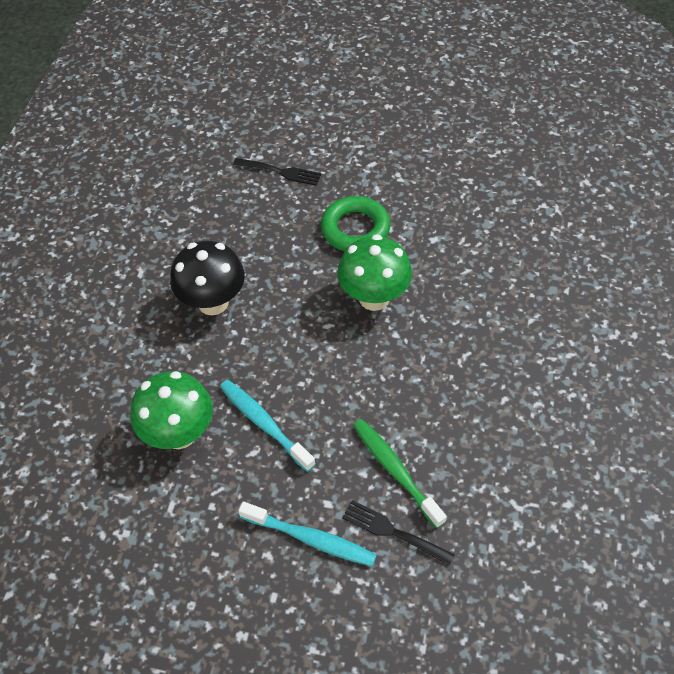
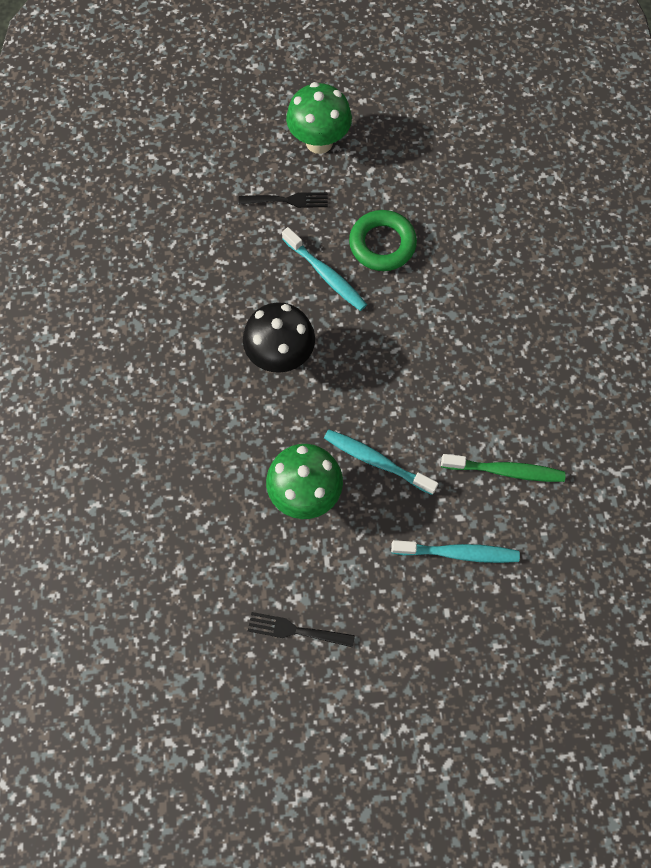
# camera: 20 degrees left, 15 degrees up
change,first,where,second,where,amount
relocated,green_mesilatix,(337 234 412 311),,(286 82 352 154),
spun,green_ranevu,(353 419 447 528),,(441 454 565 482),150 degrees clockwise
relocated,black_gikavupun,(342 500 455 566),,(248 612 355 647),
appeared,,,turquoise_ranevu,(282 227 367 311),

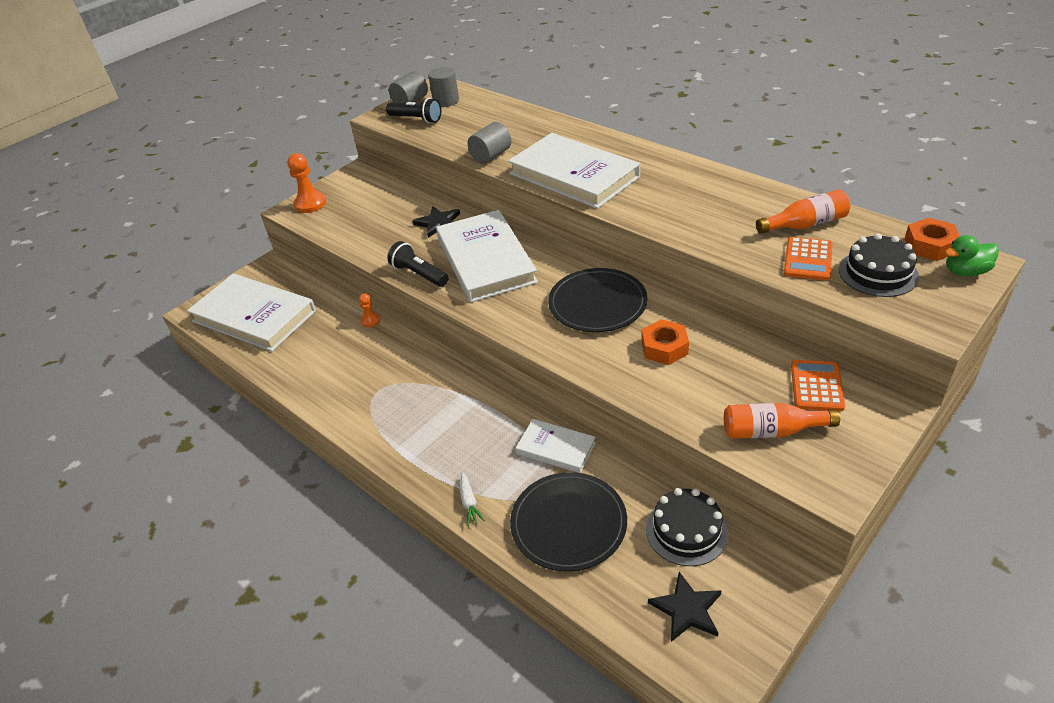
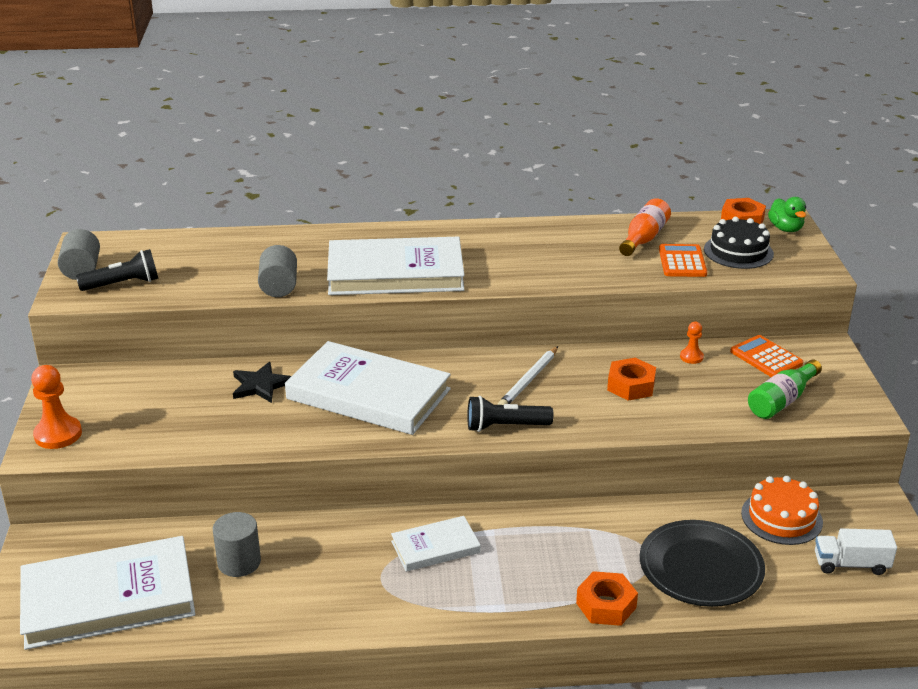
# camera: 50 degrees left, 10 degrees down
change,first,where,second,where,amount
relocated,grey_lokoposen,(428 67 459 107),,(213 512 261 577),
spun,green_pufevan,(945 235 999 277),,(768 197 806 232),45 degrees counterclockwise
spun,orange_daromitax,(784 237 833 281),,(659 244 707 277),150 degrees counterclockwise
relocated,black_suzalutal,(387 241 449 287),,(467 396 554 432),
exchanged,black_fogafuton,(548 268 647 332),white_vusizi,(498 346 558 405),
relocated,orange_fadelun,(359 293 381 327),,(680 322 704 364),
colour,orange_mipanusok,(724 403 840 439),green_mipanusok,(748 360 822 419),
relocated,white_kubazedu,(516 419 596 473),,(391 516 481 572),
exchanged,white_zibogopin,(460 472 485 526),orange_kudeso,(576 571 638 626),
colour,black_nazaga,(646 488 728 566),orange_nazaga,(741 476 823 545),
exchanged,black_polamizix,(648 572 722 642),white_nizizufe,(815 528 897 575),

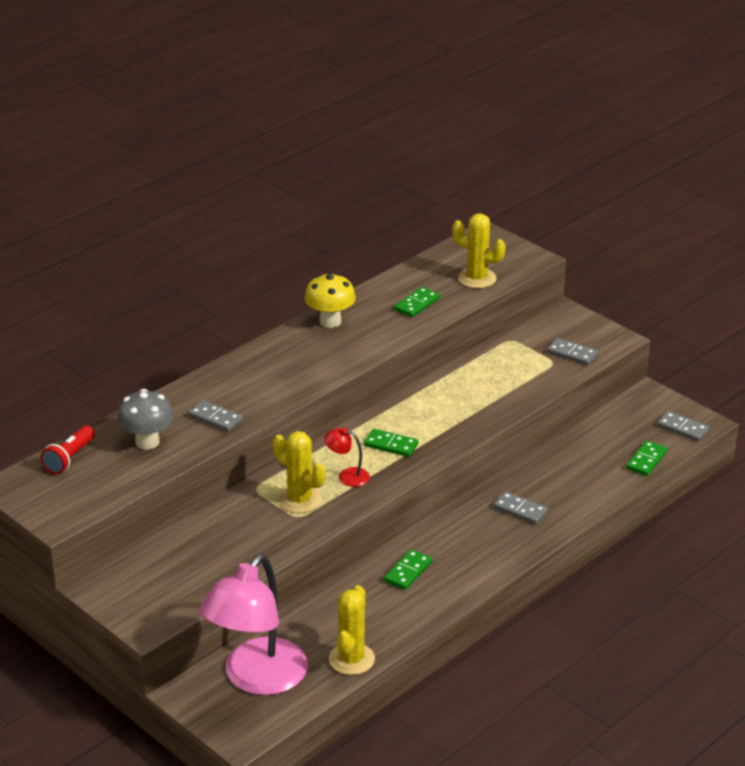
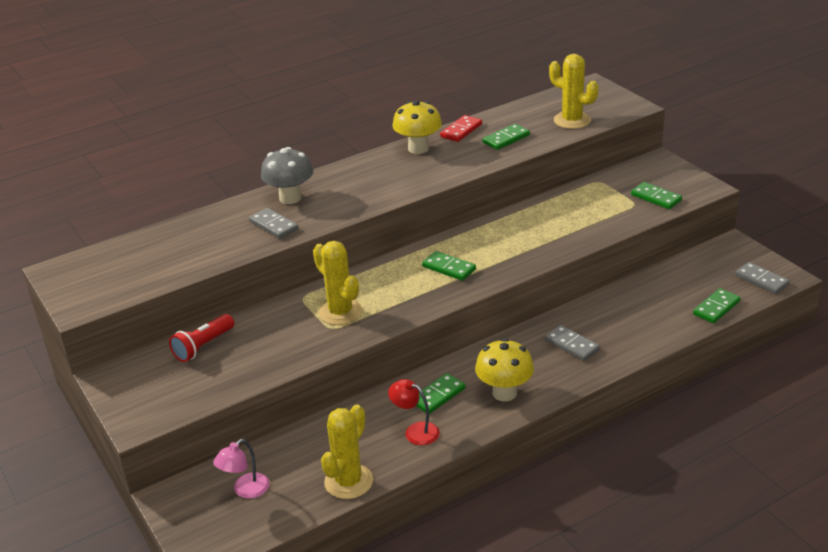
# camera: 15 degrees right, 0 degrees up
change,first,where,second,where,amount
colour,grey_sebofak,(547 338 598 365),green_sebofak,(631 182 682 209),
relocated,grey_mesilatix,(117 389 174 450),,(261 147 313 204),
relocated,red_suzalutal,(40 425 95 474),,(169 314 234 362),
relocated,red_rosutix,(324 428 370 487),,(388 379 440 446),
size,pink_rosutix,(199 554 308 695),,(213 439 270 499),x0.41
appeared,,,red_sebofak,(440 115 482 142),
appeared,,,yellow_mesilatix,(475 338 534 401),

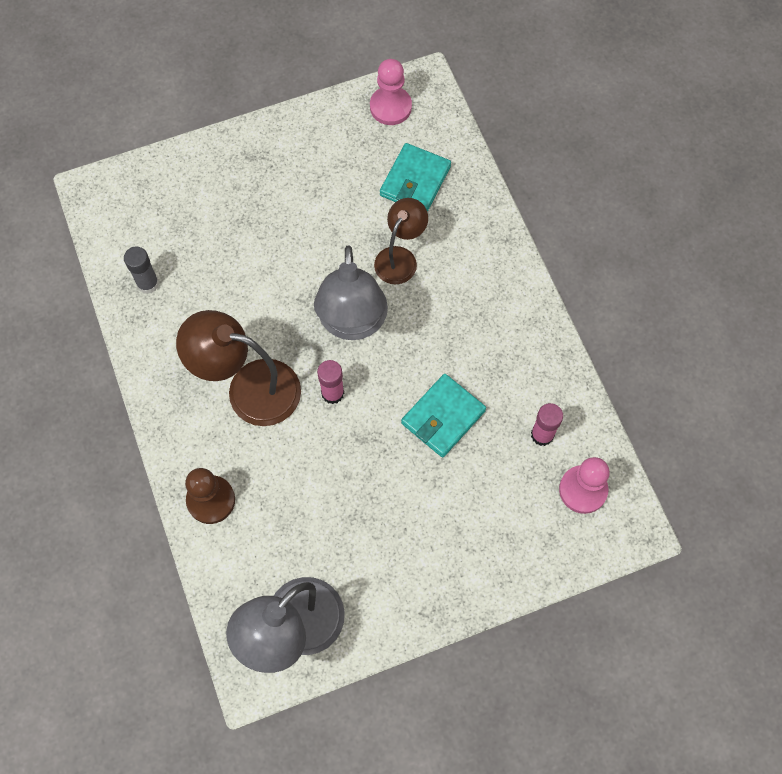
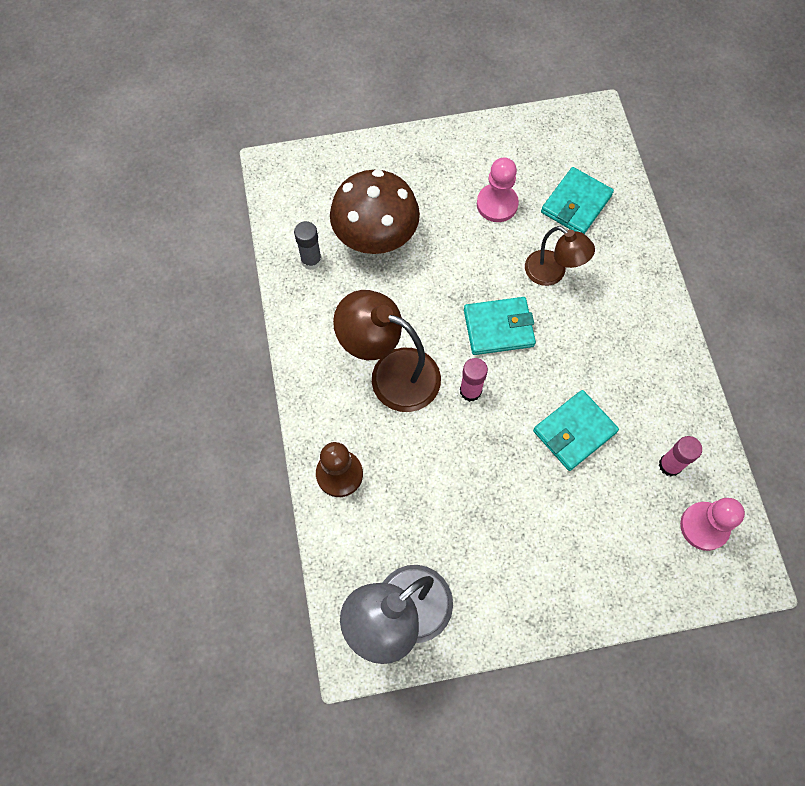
# camera: 10 degrees right, 0 degrees up
change,first,where,second,where,amount
relocated,pink_fadelun,(370 59 412 125),,(477 158 519 222),
spun,brown_rosutix,(374 198 428 284),,(525 226 595 286),90 degrees clockwise
exchanged,grey_rosutix,(314 245 388 340),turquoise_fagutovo,(464 297 536 355),
appeared,,,brown_mesilatix,(330 169 420 254),

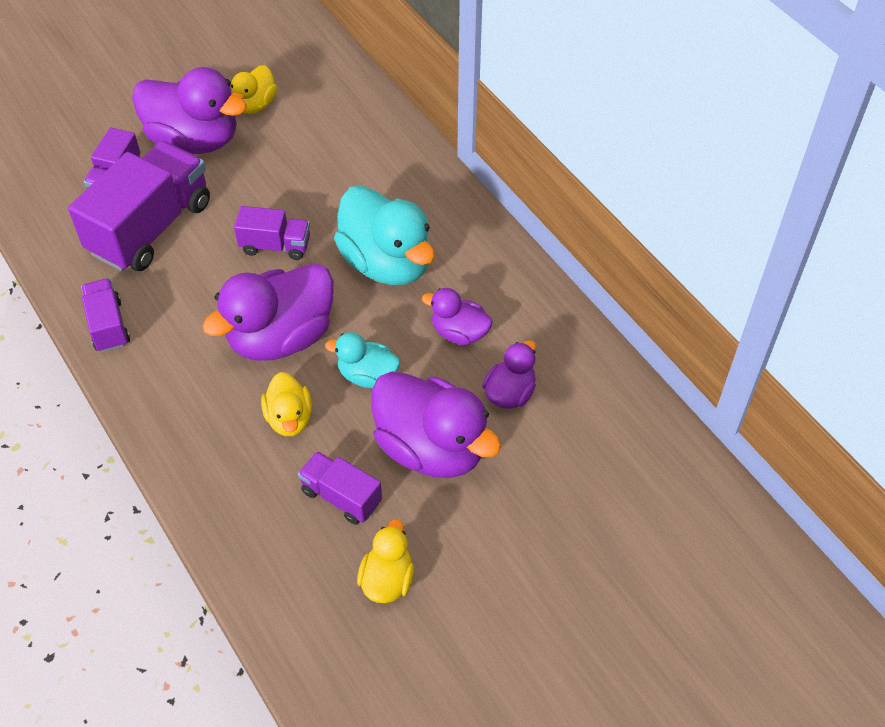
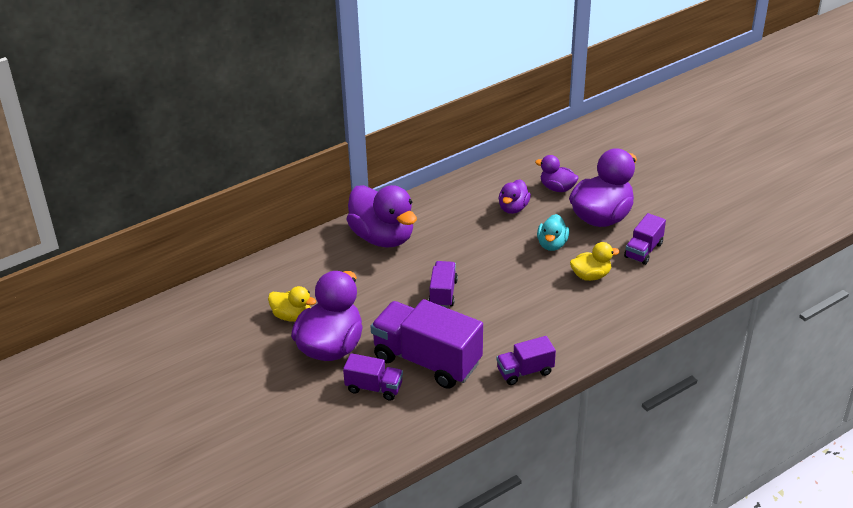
# camera: 90 degrees left, 15 degrees down
change,first,where,second,where,amount
missing,turquoise_pufevan,(334 186 435 285),,,
relocated,purple_pufevan,(202 263 334 361),,(346 185 417 248),
missing,yellow_pufevan,(357 519 414 603),,,

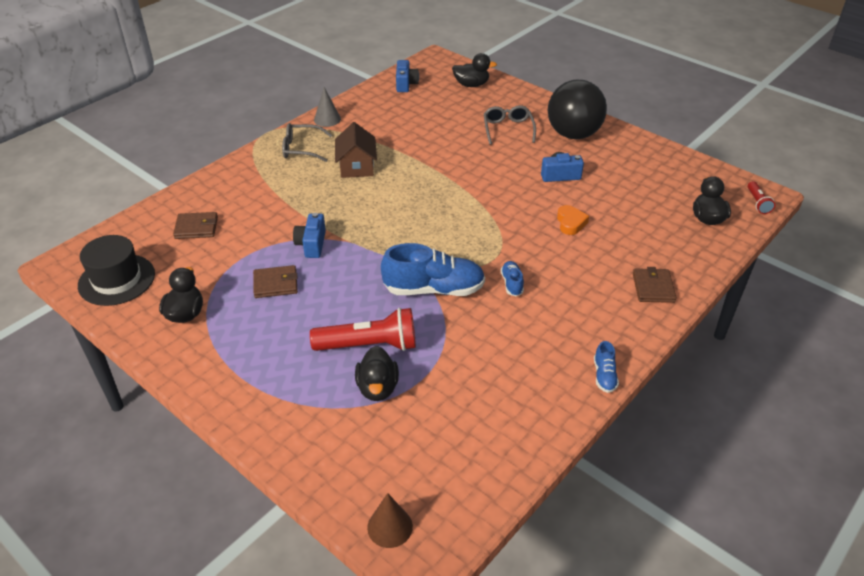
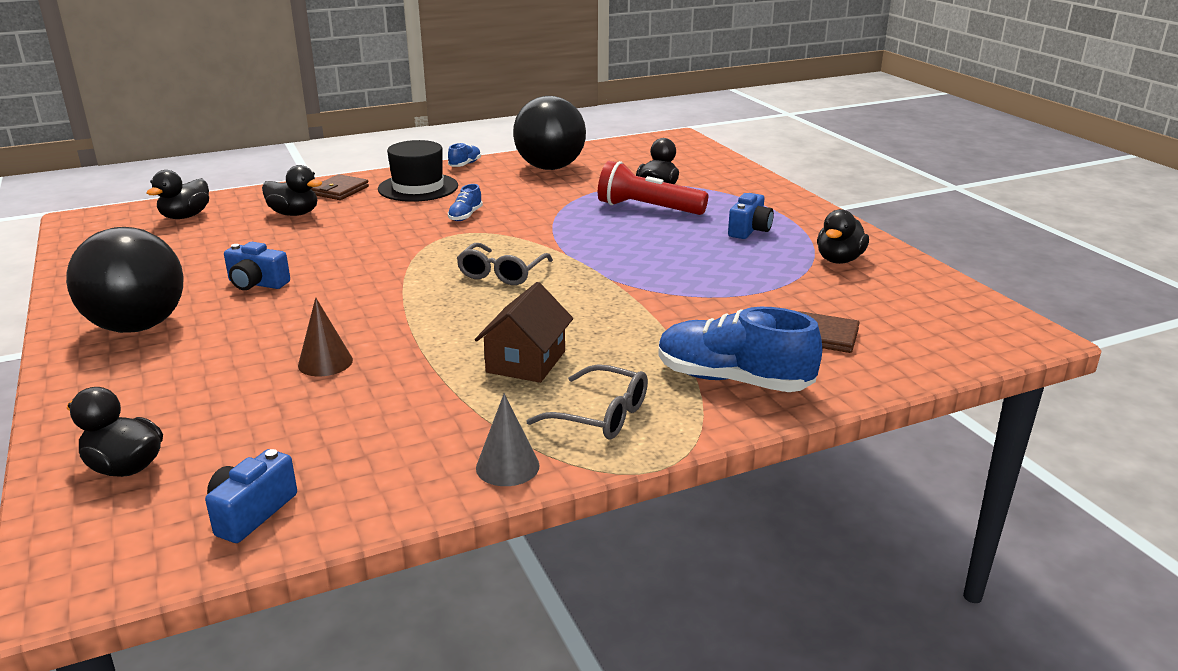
# camera: 155 degrees left, 15 degrees down
change,first,where,second,where,amount
relocated,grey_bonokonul,(484 105 536 145),,(457 243 553 285),
missing,red_suzalutal,(748 181 775 214),,,
missing,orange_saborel,(557 205 589 235),,,
relocated,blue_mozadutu,(293 213 326 258),,(728 193 774 239),
relocated,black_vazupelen,(78 235 155 306),,(378 140 458 202),
relocated,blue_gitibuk,(381 243 485 296),,(658 307 822 392),
missing,brown_fagutovo,(253 265 298 298),,,
relocated,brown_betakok,(367 493 413 548),,(298 298 353 376),
appeared,,,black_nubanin,(513 96 586 170),
appeared,,,black_pufevan,(262 165 322 216),

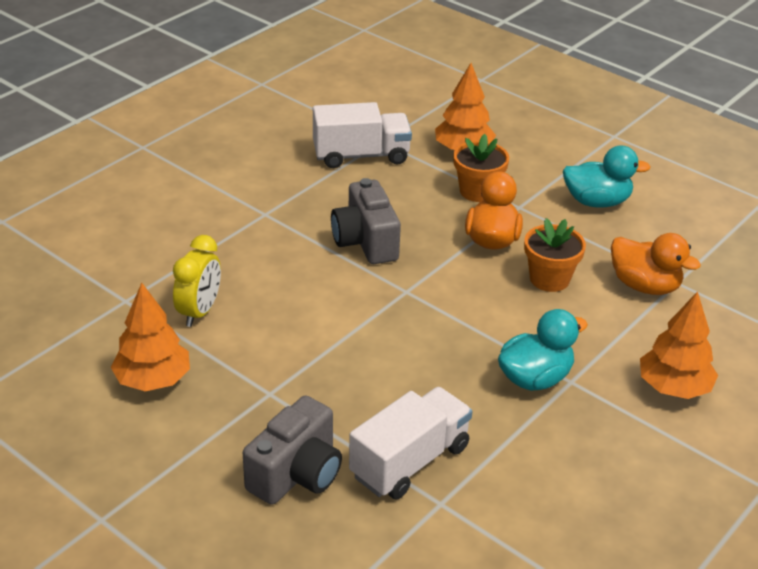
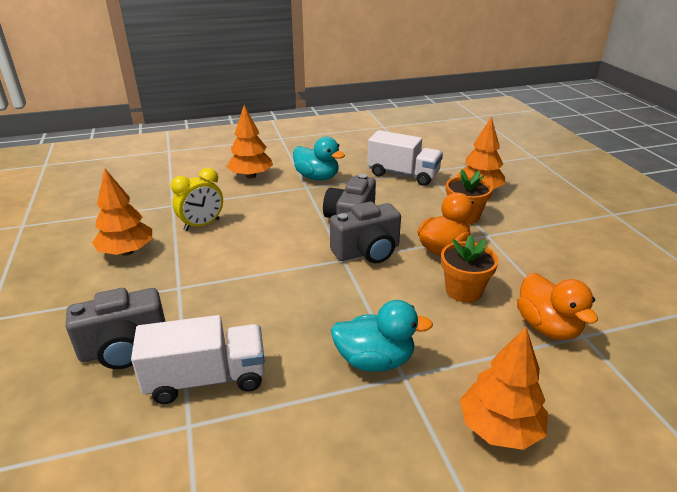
# camera: 35 degrees right, 5 degrees down
change,first,where,second,where,amount
relocated,turquoise_pufevan,(563 145 651 208),,(293 137 345 181),
appeared,,,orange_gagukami,(226 105 273 179),
appeared,,,grey_mozadutu,(330 202 401 263),

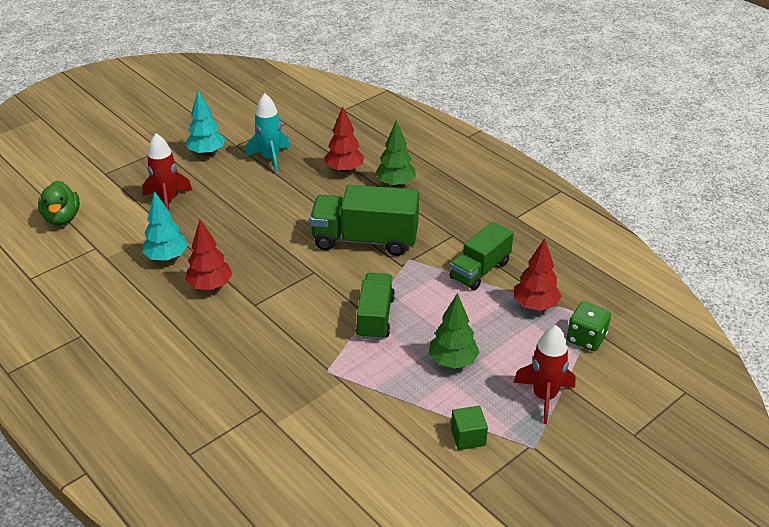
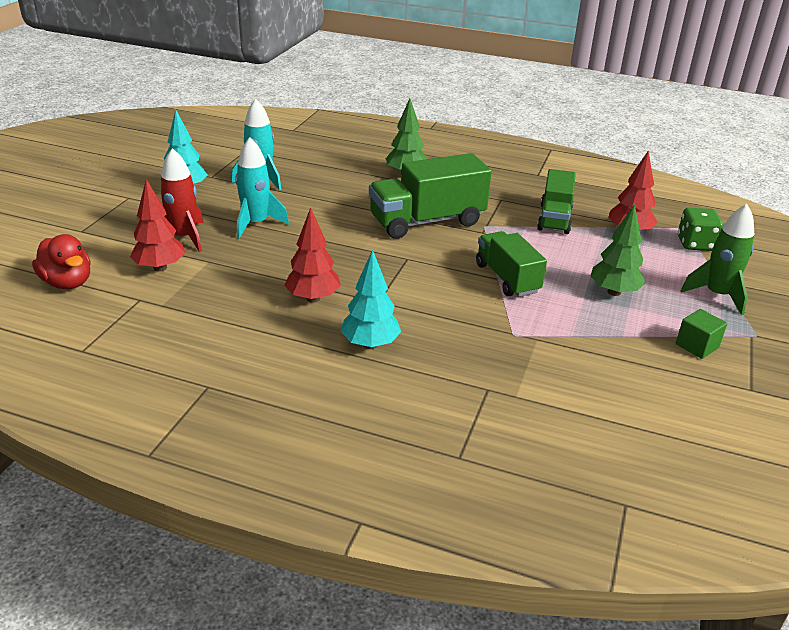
# camera: 30 degrees left, 5 degrees down
change,first,where,second,where,amount
relocated,red_gagukami,(324 106 364 173),,(130 179 185 272),
colour,green_pufevan,(38 181 80 226),red_pufevan,(32 234 91 289),
relocated,turquoise_gagukami,(142 191 188 261),,(340 250 401 349),
colour,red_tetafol,(513 325 575 424),green_tetafol,(681 204 754 315),
appeared,,,turquoise_tetafol,(235 137 289 239),

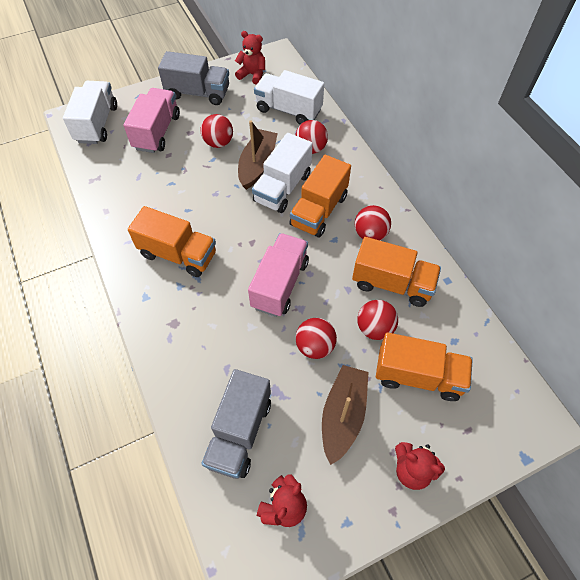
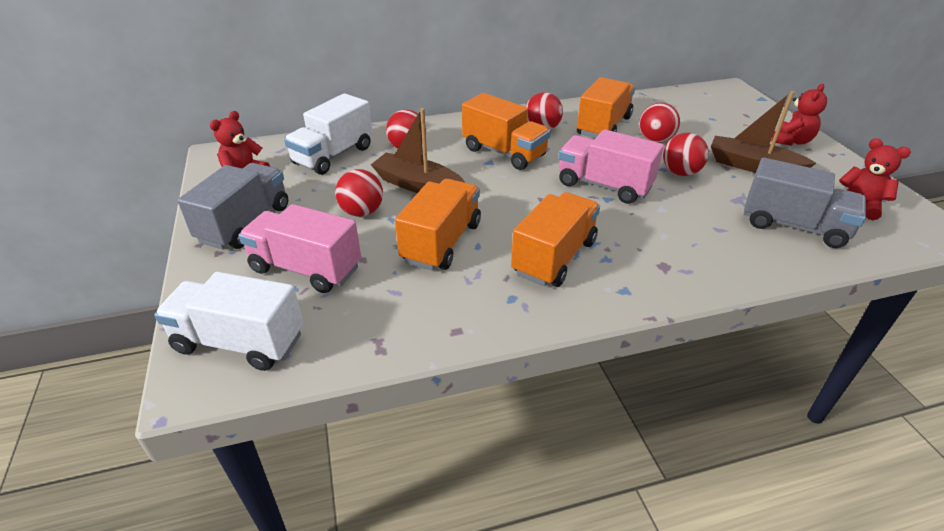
# camera: 80 degrees left, 20 degrees down
change,first,where,second,where,amount
missing,white_nizizufe,(252 133 313 213),,,
relocated,orange_nizizufe,(376 332 473 401),,(395 179 481 270),

